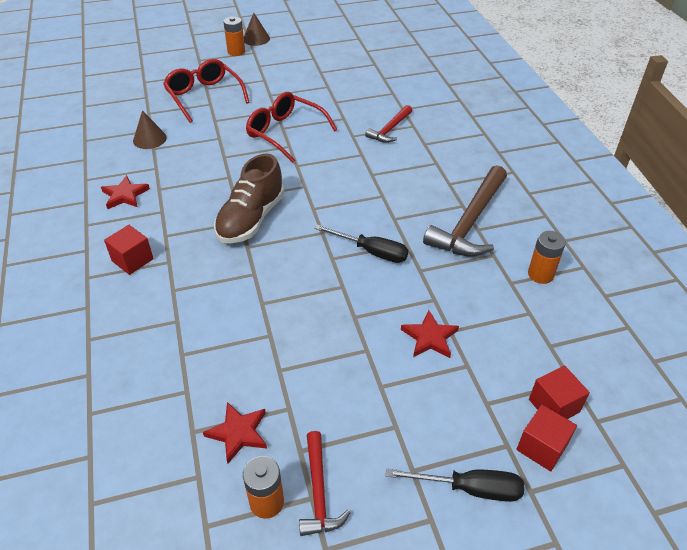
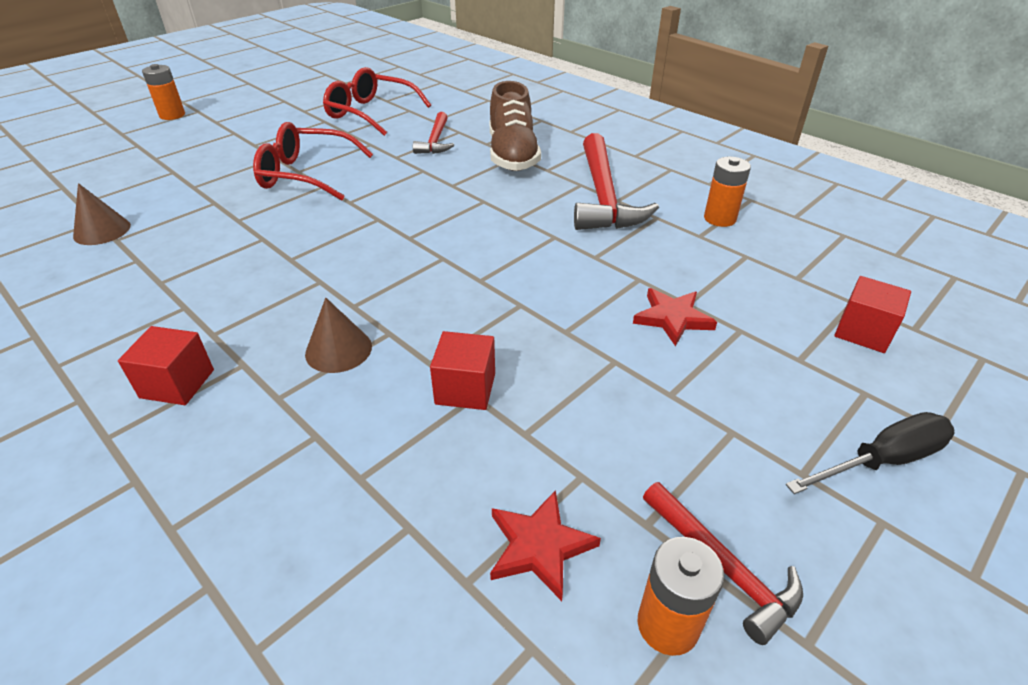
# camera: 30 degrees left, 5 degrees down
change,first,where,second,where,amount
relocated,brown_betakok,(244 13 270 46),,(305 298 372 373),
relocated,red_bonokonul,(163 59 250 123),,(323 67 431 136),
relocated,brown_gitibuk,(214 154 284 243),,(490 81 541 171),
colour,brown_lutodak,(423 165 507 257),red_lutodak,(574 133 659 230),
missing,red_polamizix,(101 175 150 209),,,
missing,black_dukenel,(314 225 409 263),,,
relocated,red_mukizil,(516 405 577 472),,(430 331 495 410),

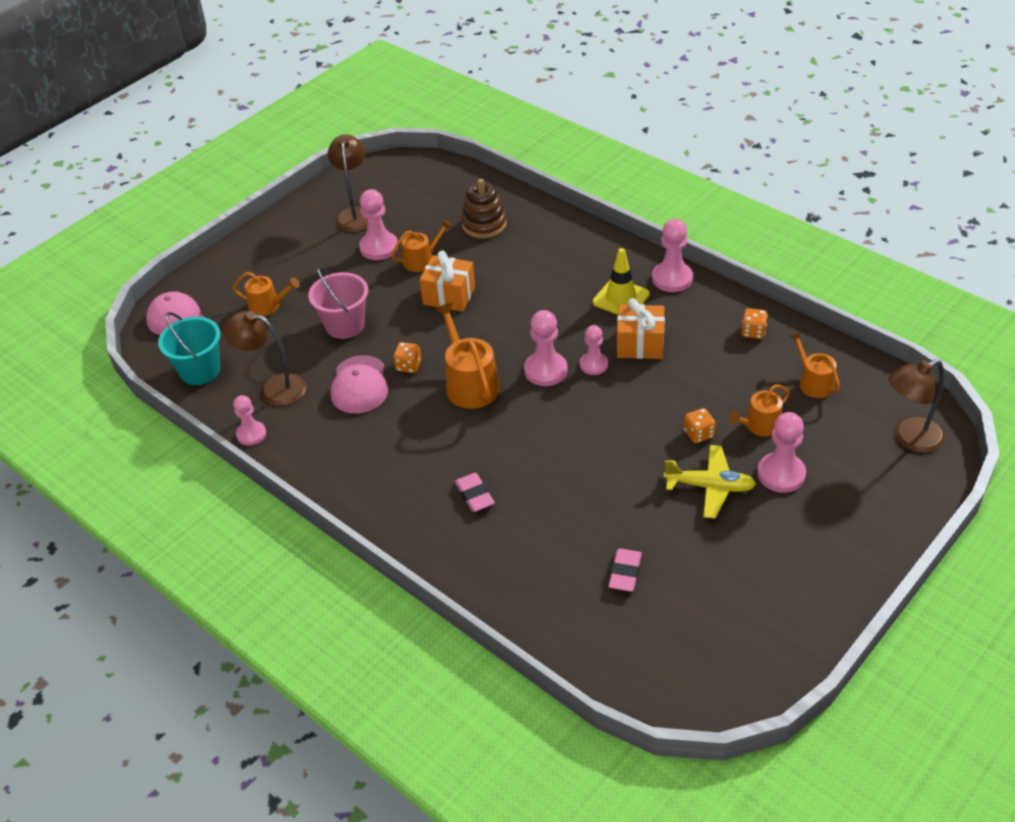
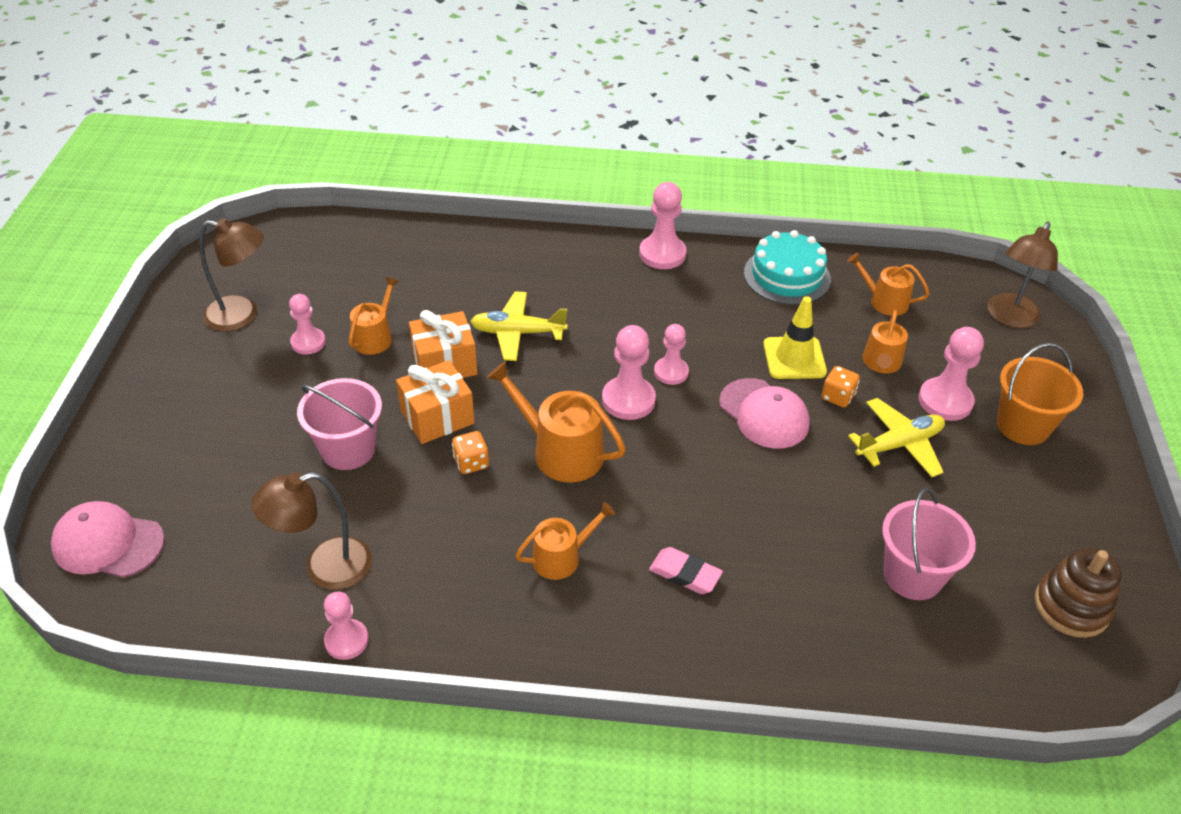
# camera: 40 degrees left, 0 degrees up
change,first,where,second,where,amount
spun,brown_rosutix,(328 134 368 232),,(199 218 264 331),135 degrees clockwise
relocated,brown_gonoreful,(461 179 507 238),,(1035 547 1122 638),
size,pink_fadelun,(359 189 398 260),,(289 294 326 354),x0.66
relocated,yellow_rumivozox,(593 248 650 315),,(763 296 827 379),
relocated,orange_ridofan,(233 272 300 316),,(516 502 615 580),
relocated,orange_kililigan,(617 298 665 359),,(396 360 475 444),
exchanged,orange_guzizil,(741 308 768 339),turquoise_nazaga,(744 230 831 305),
missing,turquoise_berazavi,(158 312 221 385),,,
relocated,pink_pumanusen,(331 355 388 413),,(719 378 810 448),
exchanged,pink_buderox,(608 548 642 592),pink_berazavi,(882 488 976 600),
appeared,,,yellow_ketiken,(470 291 568 361),
appeared,,,orange_berazavi,(997 343 1084 445),

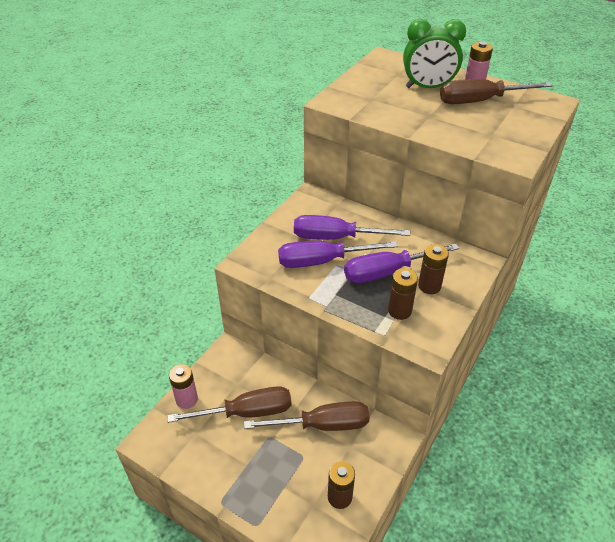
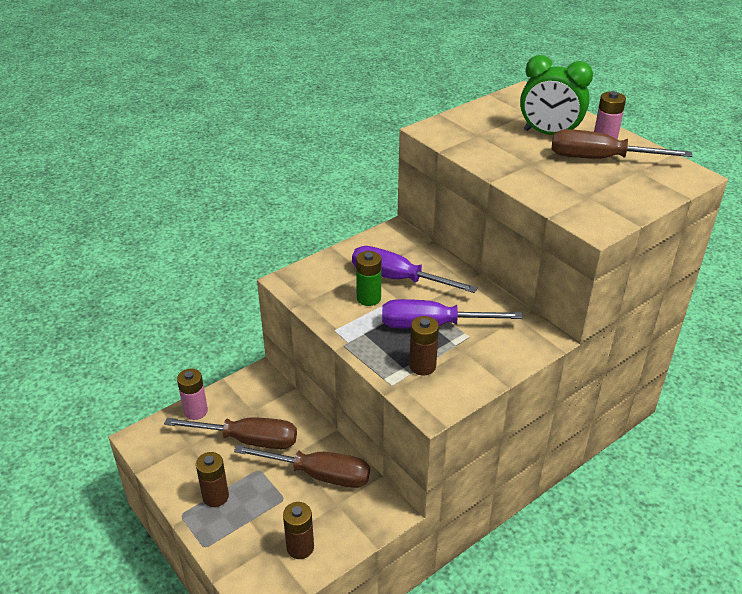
# camera: 20 degrees right, 5 degrees down
change,first,where,second,where,amount
exchanged,purple_dukenel,(278 241 398 268),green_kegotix,(356 251 381 306),
relocated,brown_kegotix,(418 244 449 294),,(196 452 229 507),

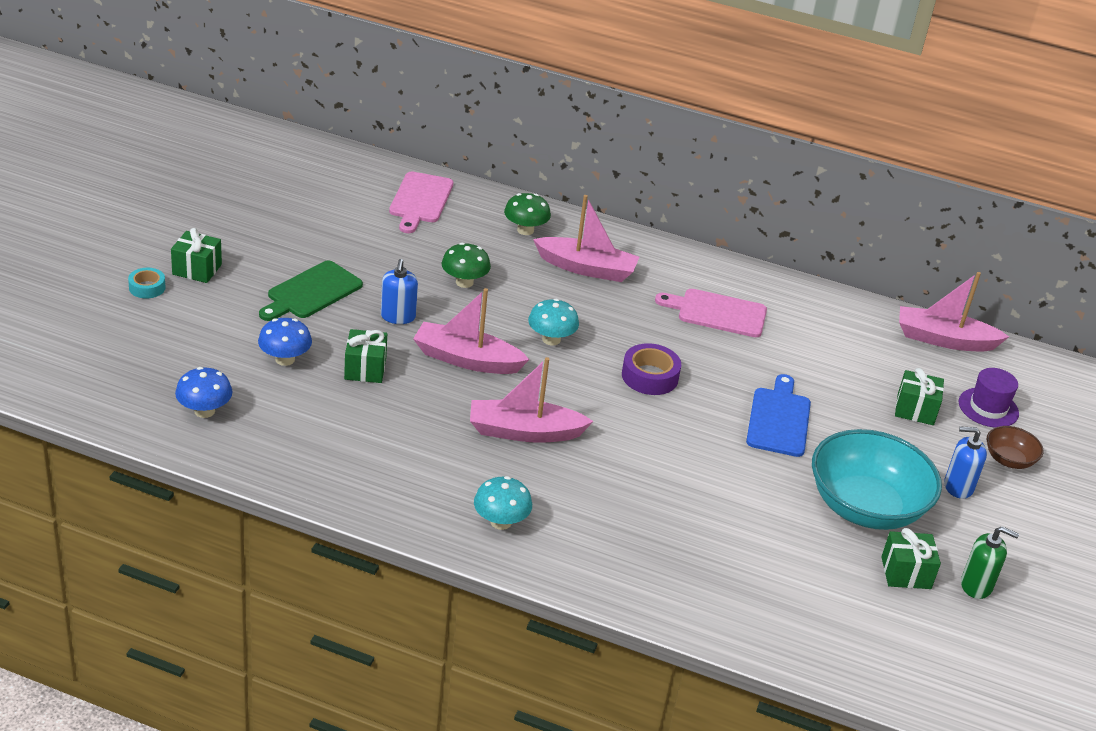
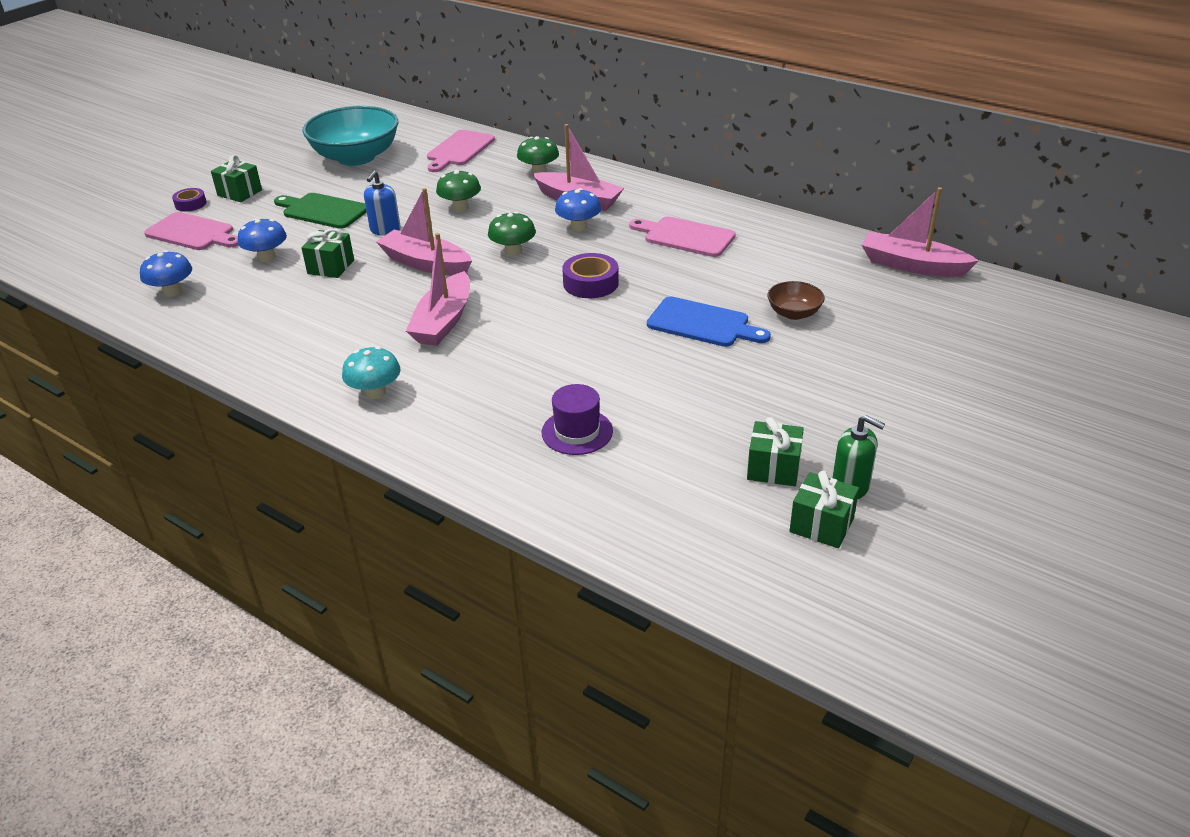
# camera: 20 degrees right, 0 degrees up
change,first,where,second,where,amount
spun,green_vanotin,(259 260 363 321),,(274 193 367 229),60 degrees clockwise
colour,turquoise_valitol,(128 268 166 299),purple_valitol,(172 188 206 211),
colour,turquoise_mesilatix,(528 299 579 345),green_mesilatix,(488 212 536 256),
spun,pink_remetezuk,(470 357 594 443),,(406 233 470 346),90 degrees counterclockwise
relocated,green_kililigan,(895 368 944 425),,(789 471 859 548),
relocated,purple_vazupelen,(958 368 1019 428),,(542 384 613 455),
spun,blue_vanotin,(746 374 811 457),,(647 296 771 347),90 degrees clockwise
missing,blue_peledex,(944 426 987 499),,,
relocated,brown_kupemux,(987 426 1044 469),,(767 281 825 320),
relocated,turquoise_kupemux,(812 429 942 530),,(302 106 398 166),
appeared,,,blue_mesilatix,(555 188 601 232),
appeared,,,pink_vanotin,(144 212 238 250),

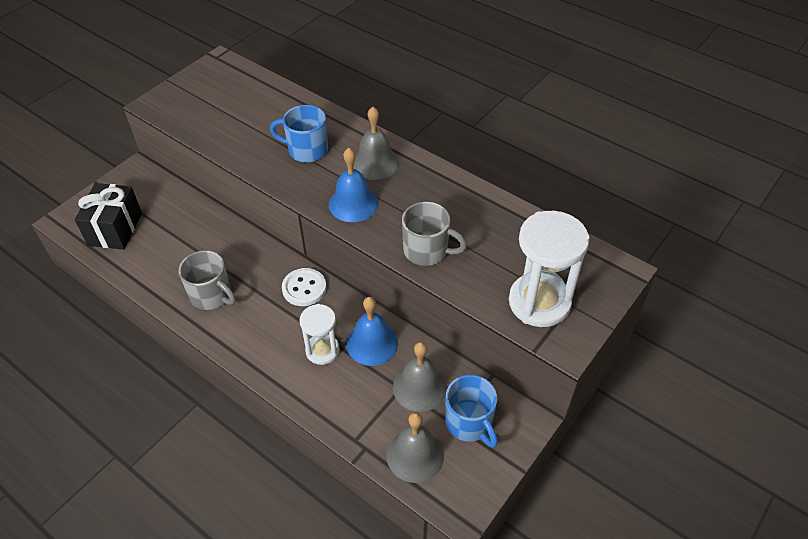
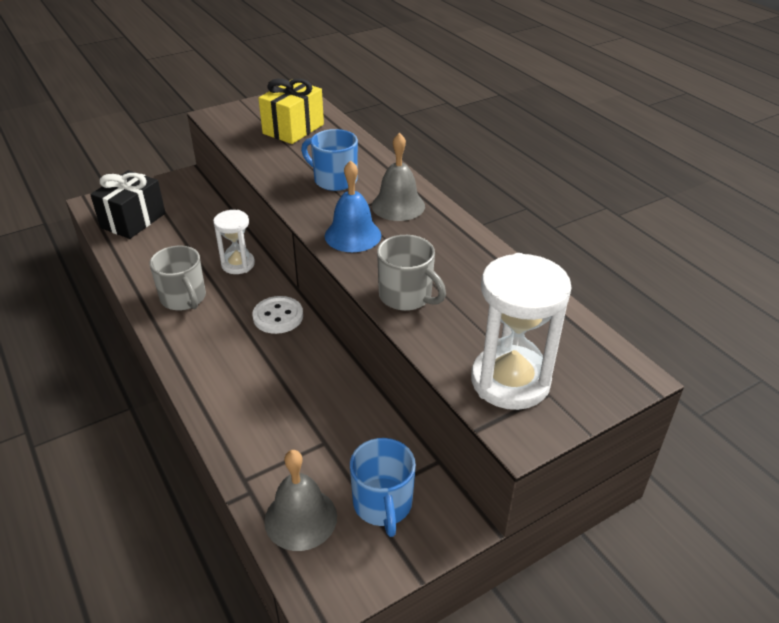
# camera: 20 degrees right, 10 degrees down
change,first,where,second,where,amount
missing,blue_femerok,(346 297 398 366),,,
relocated,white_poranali,(299 304 340 365),,(213 210 255 274),
missing,grey_femerok,(393 342 447 412),,,
appeared,,,yellow_kililigan,(258 79 324 144),

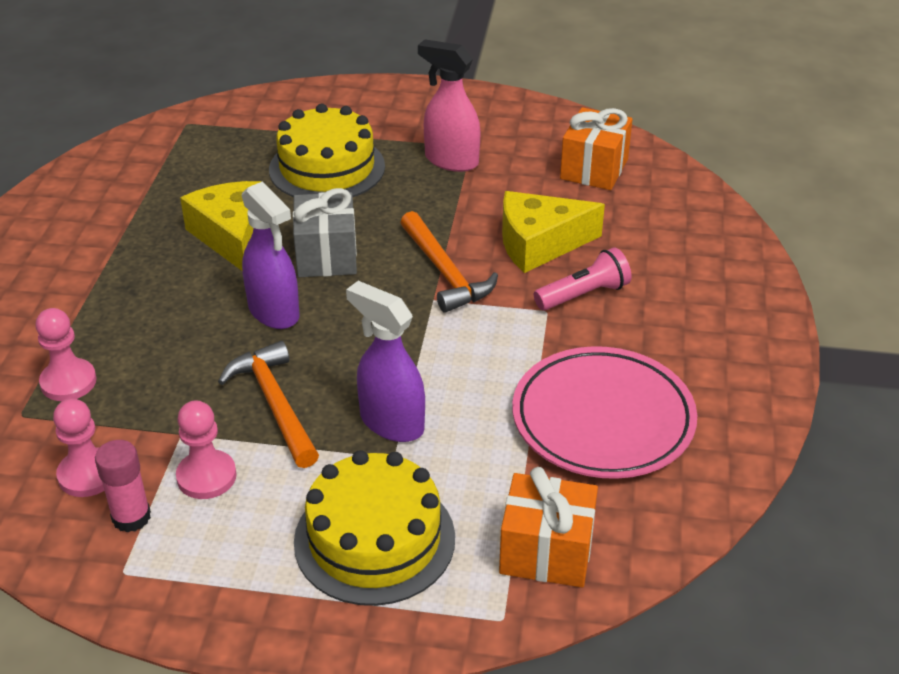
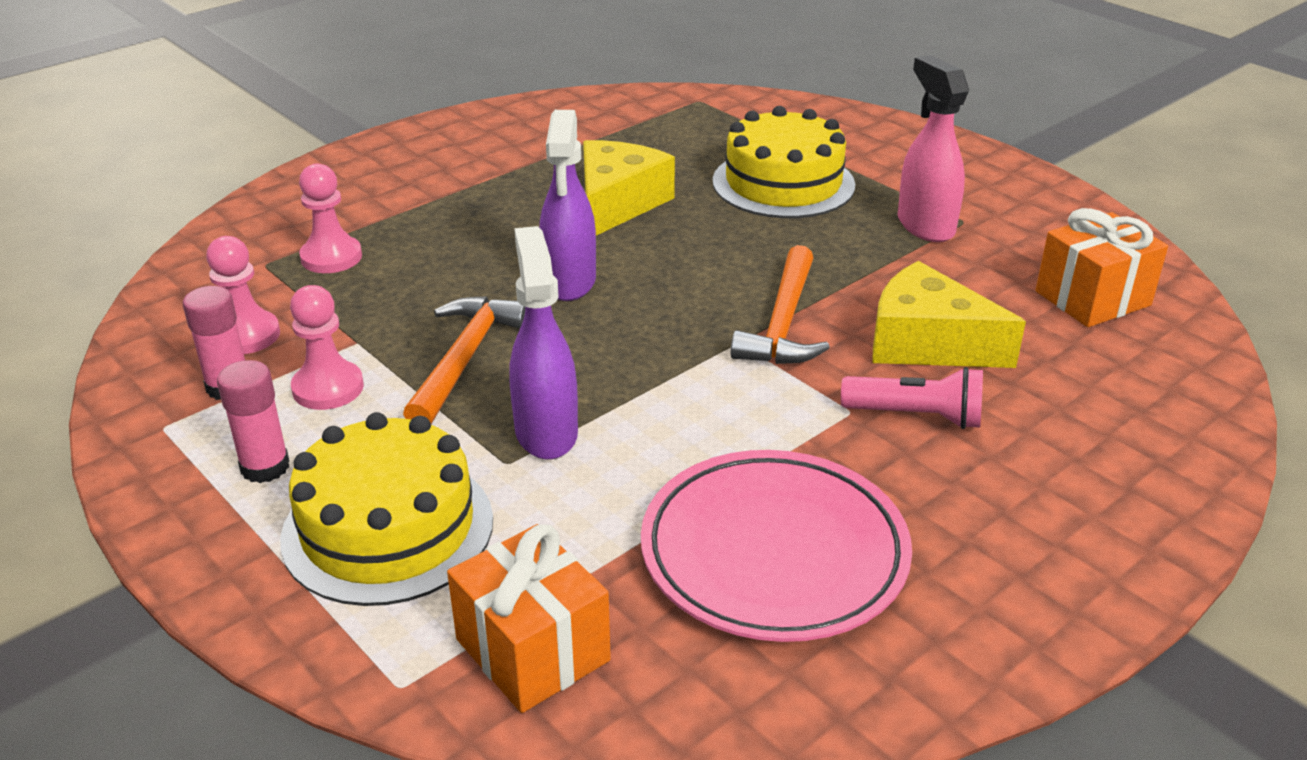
# camera: 40 degrees right, 5 degrees down
change,first,where,second,where,amount
missing,grey_kililigan,(293 188 357 277),,,
appeared,,,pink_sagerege,(217 360 289 483),

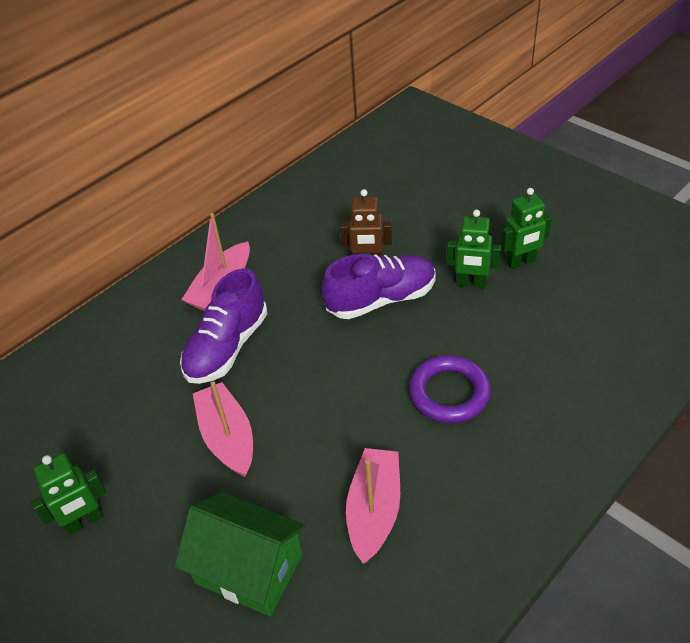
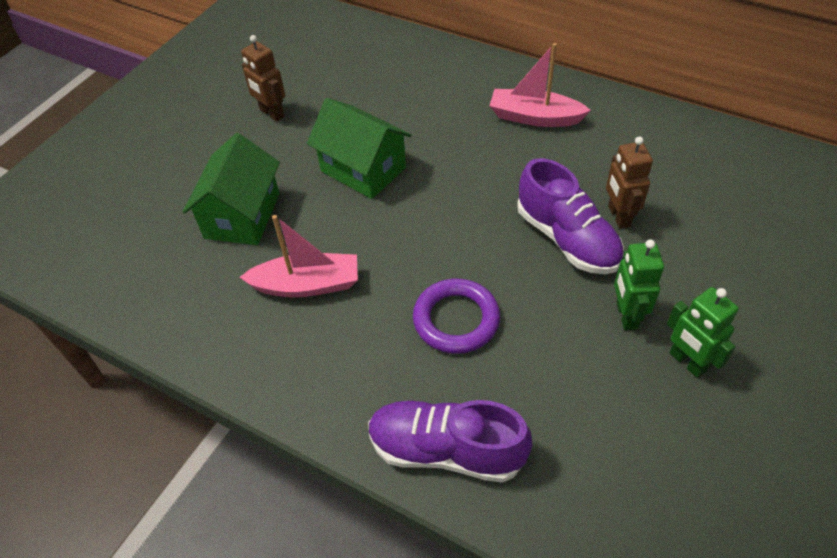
# camera: 75 degrees right, 5 degrees up
change,first,where,second,where,amount
relocated,purple_gitibuk,(180 268 267 384),,(368 400 533 483),
exchanged,pink_remetezuk,(193 382 253 477),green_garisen,(307 98 411 199),
colour,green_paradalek,(31 453 106 535),brown_paradalek,(241 35 285 122),

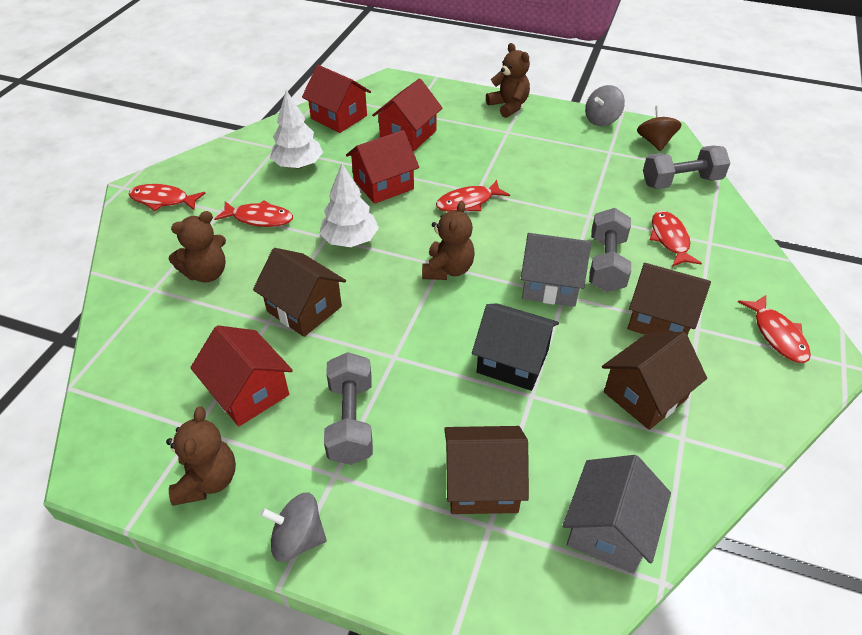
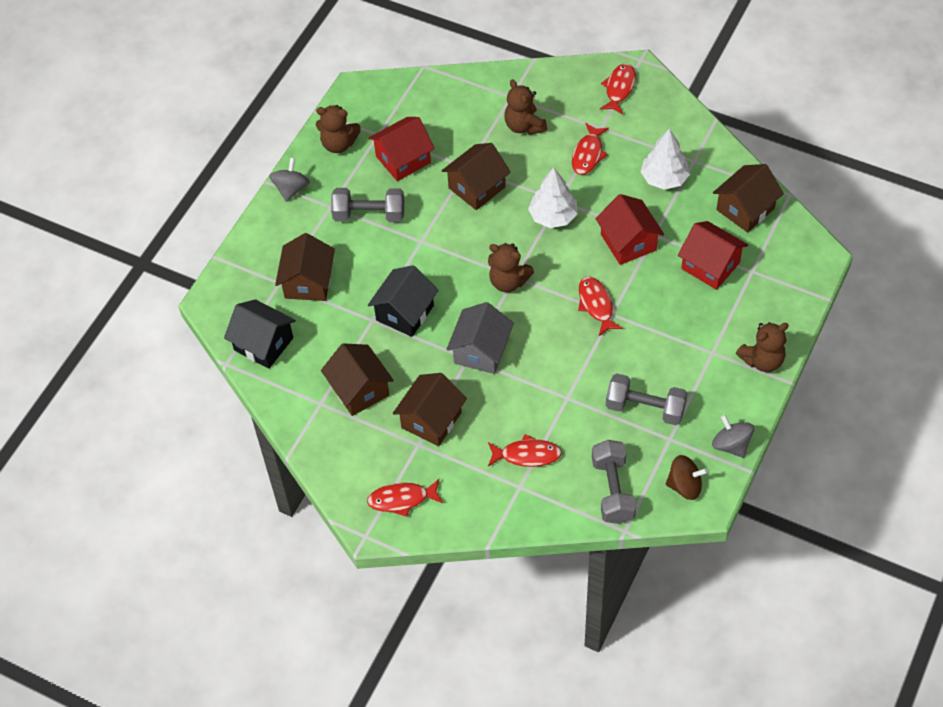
# camera: 100 degrees right, 10 degrees up
change,first,where,second,where,amount
colour,red_garisen,(302 65 371 133),brown_garisen,(713 164 784 232),
relocated,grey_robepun,(589 208 631 292),,(606 373 687 425),
colour,grey_garisen,(563 455 671 574),black_garisen,(224 299 296 369),

